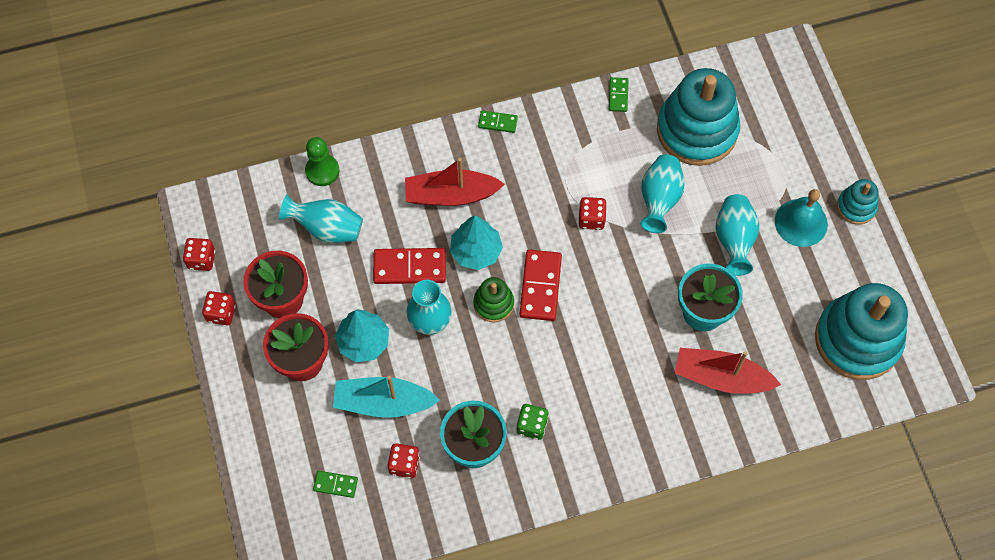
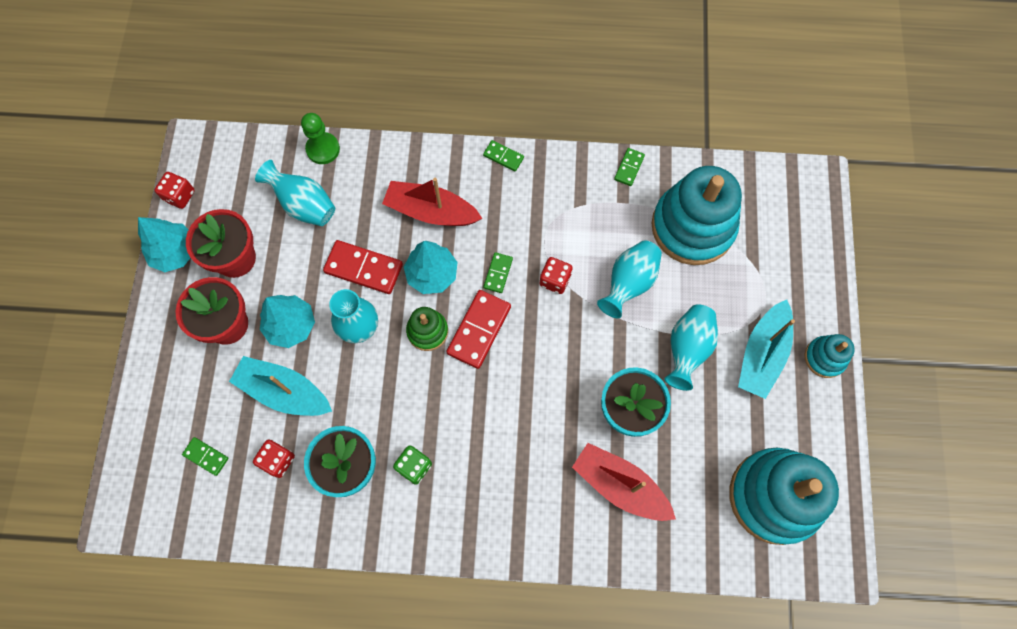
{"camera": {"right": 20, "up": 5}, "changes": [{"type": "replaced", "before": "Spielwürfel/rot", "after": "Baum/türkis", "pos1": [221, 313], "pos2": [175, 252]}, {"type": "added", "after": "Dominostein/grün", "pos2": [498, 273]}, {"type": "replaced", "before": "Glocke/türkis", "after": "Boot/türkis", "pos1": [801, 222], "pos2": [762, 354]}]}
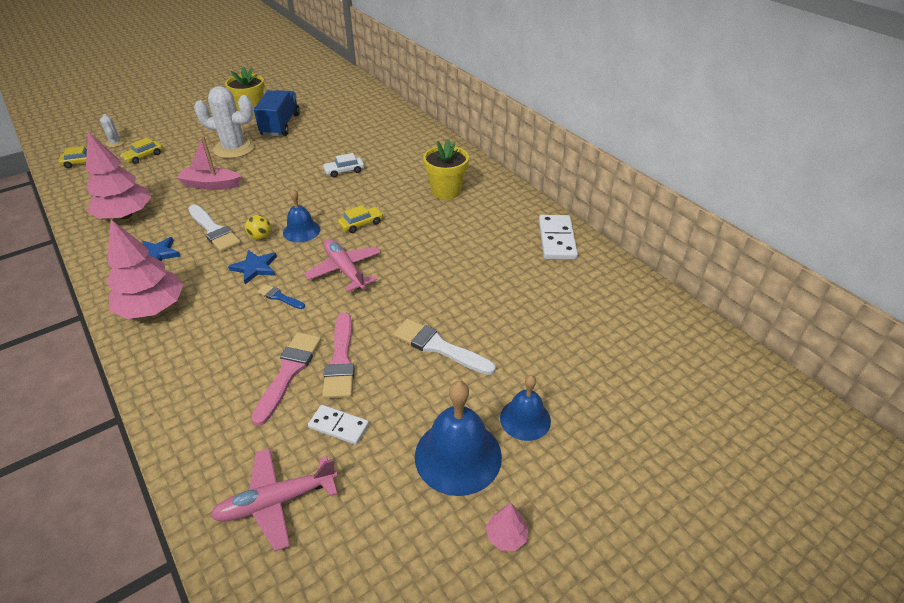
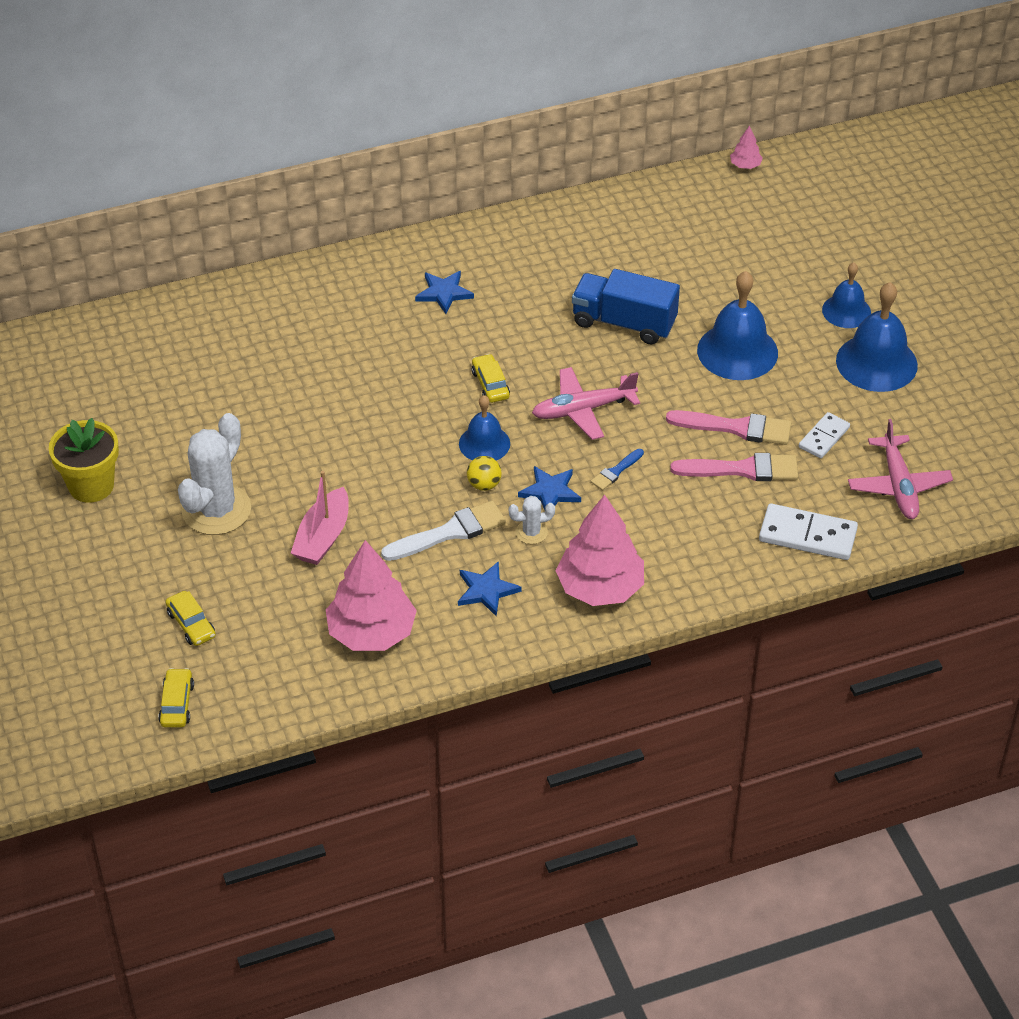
{"camera": {"right": -75, "up": 5}, "changes": [{"type": "replaced", "before": "Blumentopf/gelb", "after": "Stern/blau", "pos1": [446, 191], "pos2": [444, 293]}, {"type": "moved", "before": "Kaktus/weiß", "pos1": [115, 143], "pos2": [531, 532]}, {"type": "moved", "before": "Lastwagen/blau", "pos1": [280, 125], "pos2": [624, 323]}, {"type": "turned", "before": "Pinsel/rosa", "pos1": [288, 372], "pos2": [742, 469], "turn": 150}, {"type": "replaced", "before": "Pinsel/weiß", "after": "Glocke/blau", "pos1": [438, 347], "pos2": [737, 351]}, {"type": "moved", "before": "Baum/rosa", "pos1": [506, 536], "pos2": [745, 165]}, {"type": "moved", "before": "Dominostein/weiß", "pos1": [557, 239], "pos2": [807, 535]}, {"type": "removed", "before": "Auto/weiß", "pos1": [344, 171]}]}
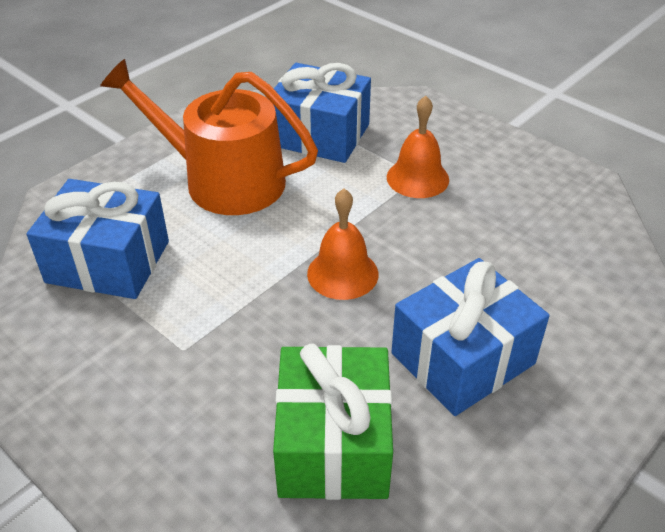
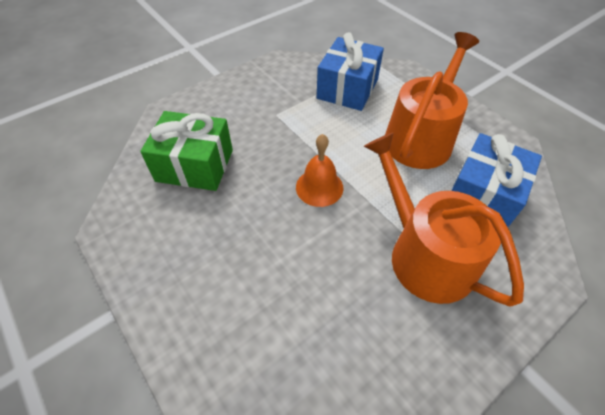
{"camera": {"right": 100, "up": 10}, "changes": [{"type": "replaced", "before": "Glocke/orange", "after": "Gießkanne/orange", "pos1": [417, 178], "pos2": [424, 253]}, {"type": "removed", "before": "Geschenk/blau", "pos1": [463, 358]}]}
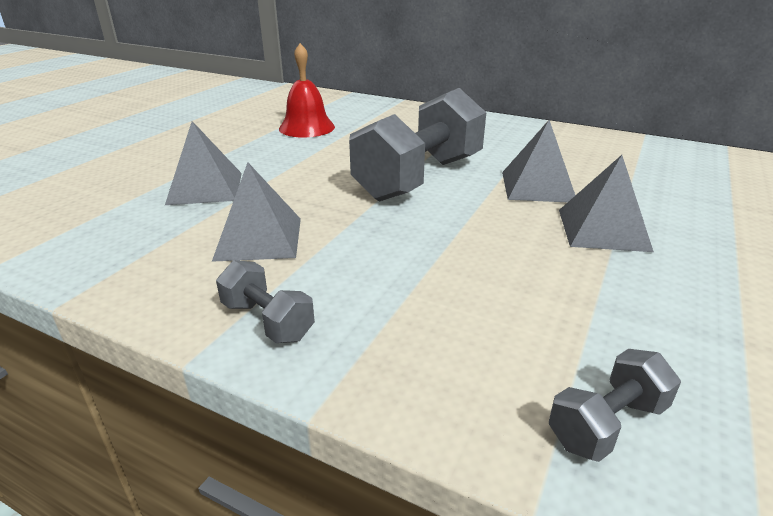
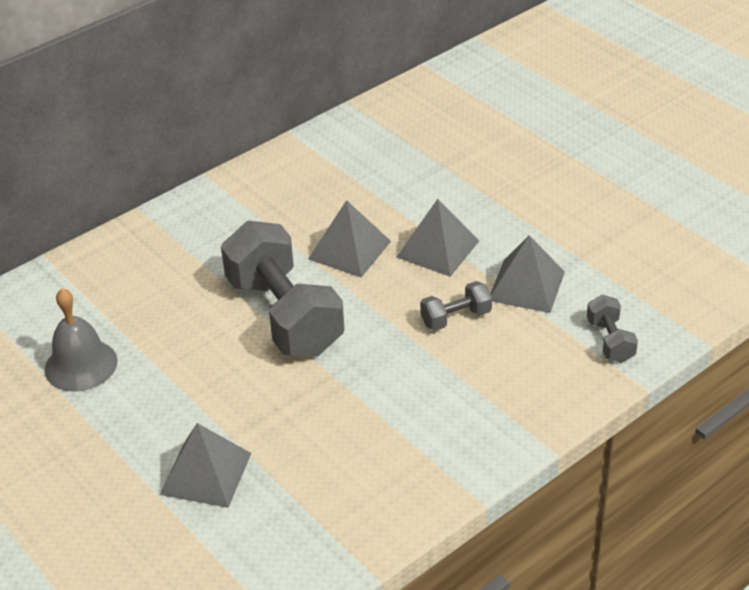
{"camera": {"right": -65, "up": 10}, "changes": [{"type": "recoloured", "before": "Glocke/rot", "after": "Glocke/grau", "pos1": [307, 127], "pos2": [81, 365]}, {"type": "moved", "before": "Hantel/grau", "pos1": [267, 321], "pos2": [456, 318]}, {"type": "moved", "before": "Pyramide/grau", "pos1": [259, 238], "pos2": [526, 285]}]}
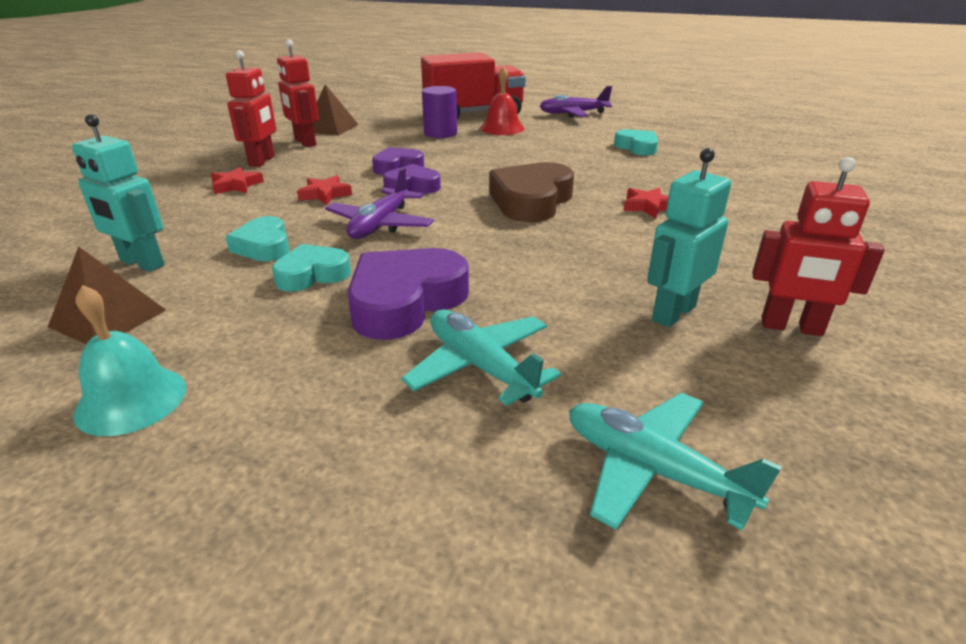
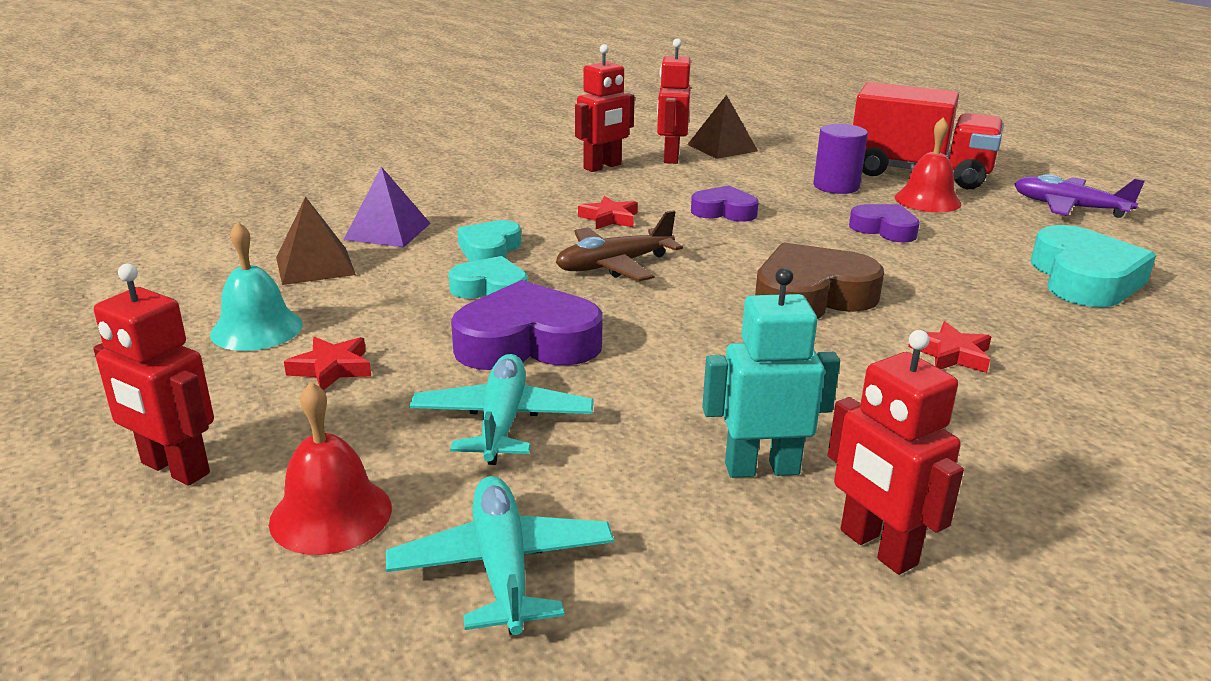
{"camera": {"right": 40, "up": -5}, "changes": [{"type": "added", "after": "Roboter/rot", "pos2": [174, 469]}, {"type": "added", "after": "Glocke/rot", "pos2": [331, 514]}, {"type": "moved", "before": "Stern/rot", "pos1": [236, 185], "pos2": [331, 369]}, {"type": "replaced", "before": "Roboter/türkis", "after": "Pyramide/lila", "pos1": [141, 263], "pos2": [387, 231]}, {"type": "recoloured", "before": "Flugzeug/lila", "after": "Flugzeug/braun", "pos1": [380, 224], "pos2": [614, 265]}, {"type": "moved", "before": "Herz/lila", "pos1": [412, 186], "pos2": [884, 229]}, {"type": "resized", "before": "Herz/türkis", "pos1": [637, 147], "pos2": [1084, 279], "scale": 1.66}]}
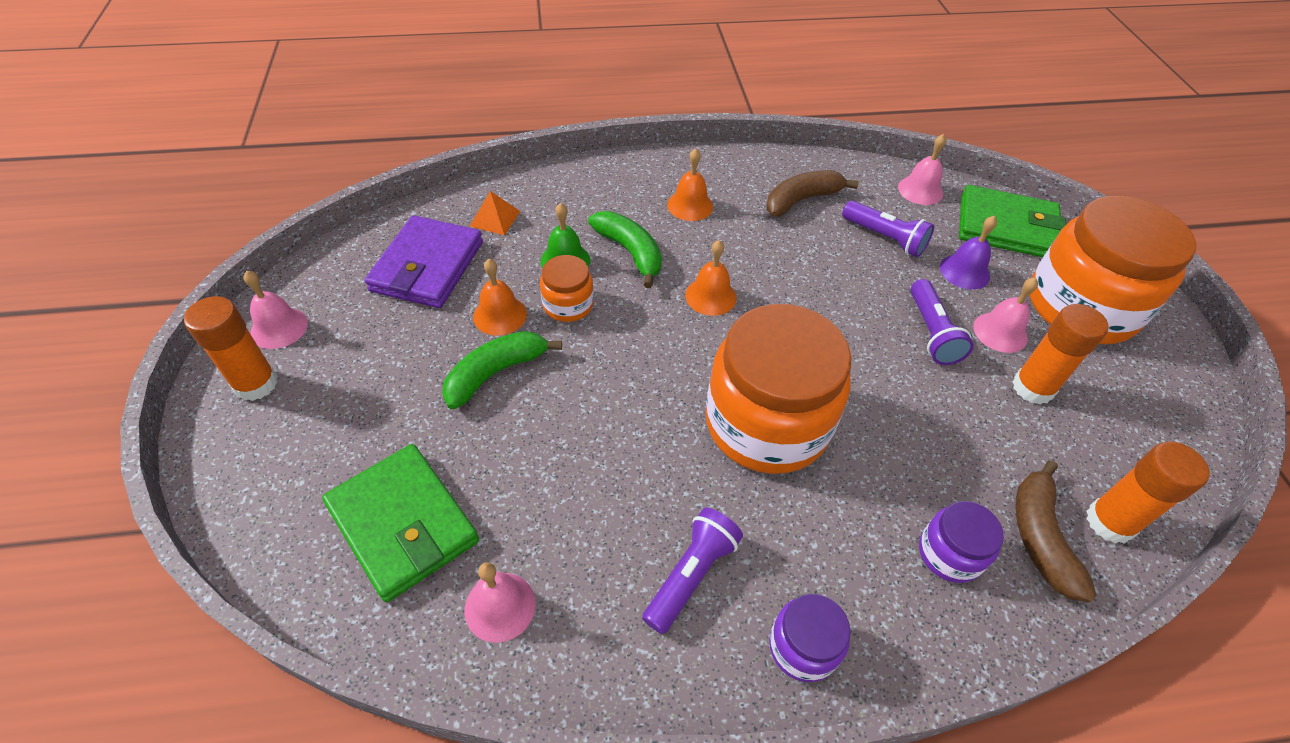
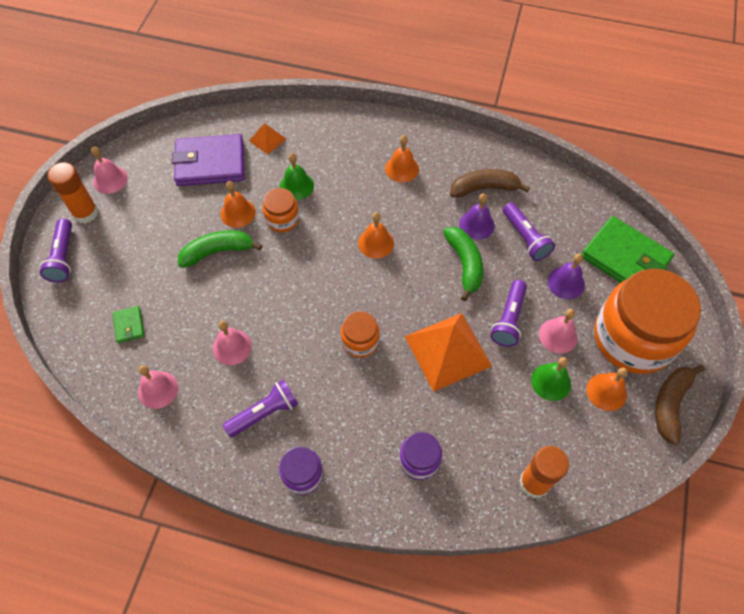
{"camera": {"right": 25, "up": 10}, "changes": [{"type": "added", "after": "Taschenlampe/lila", "pos2": [63, 257]}, {"type": "resized", "before": "Geldbörse/grün", "pos1": [403, 524], "pos2": [129, 325], "scale": 0.45}, {"type": "turned", "before": "Geldbörse/lila", "pos1": [427, 266], "pos2": [210, 163], "turn": 45}, {"type": "moved", "before": "Glocke/rosa", "pos1": [920, 190], "pos2": [232, 347]}, {"type": "resized", "before": "Einmachglas/orange", "pos1": [766, 423], "pos2": [360, 341], "scale": 0.46}, {"type": "added", "after": "Pyramide/orange", "pos2": [447, 351]}, {"type": "moved", "before": "Banane/grün", "pos1": [630, 252], "pos2": [465, 264]}, {"type": "added", "after": "Glocke/lila", "pos2": [476, 225]}, {"type": "replaced", "before": "Klebestift/orange", "after": "Glocke/grün", "pos1": [1032, 388], "pos2": [551, 382]}, {"type": "added", "after": "Glocke/orange", "pos2": [606, 392]}, {"type": "moved", "before": "Banane/braun", "pos1": [1040, 537], "pos2": [670, 404]}]}
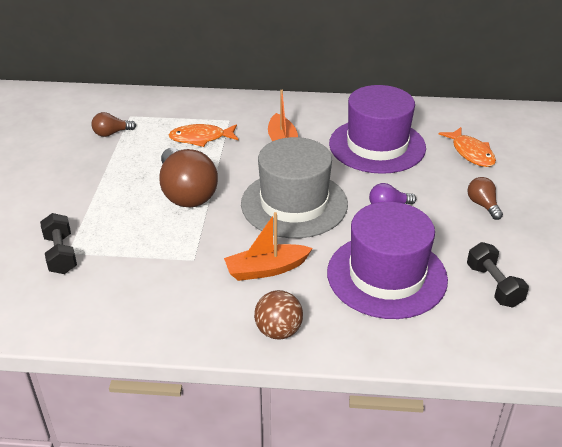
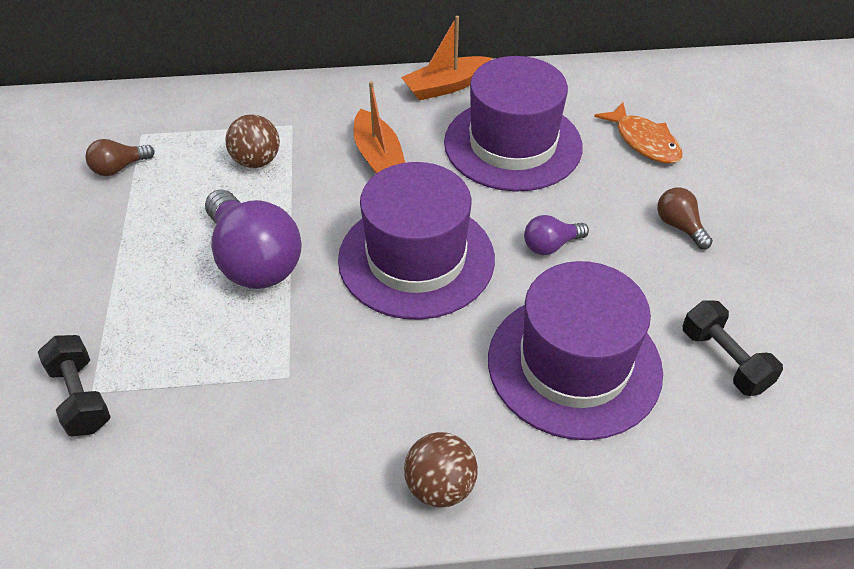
{"camera": {"right": -10, "up": 10}, "changes": [{"type": "recoloured", "before": "Glühbirne/braun", "after": "Glühbirne/lila", "pos1": [186, 193], "pos2": [254, 260]}, {"type": "replaced", "before": "Fisch/orange", "after": "Ball/braun", "pos1": [201, 138], "pos2": [256, 161]}, {"type": "recoloured", "before": "Hut/grau", "after": "Hut/lila", "pos1": [294, 204], "pos2": [416, 258]}, {"type": "moved", "before": "Boot/orange", "pos1": [266, 269], "pos2": [445, 86]}]}
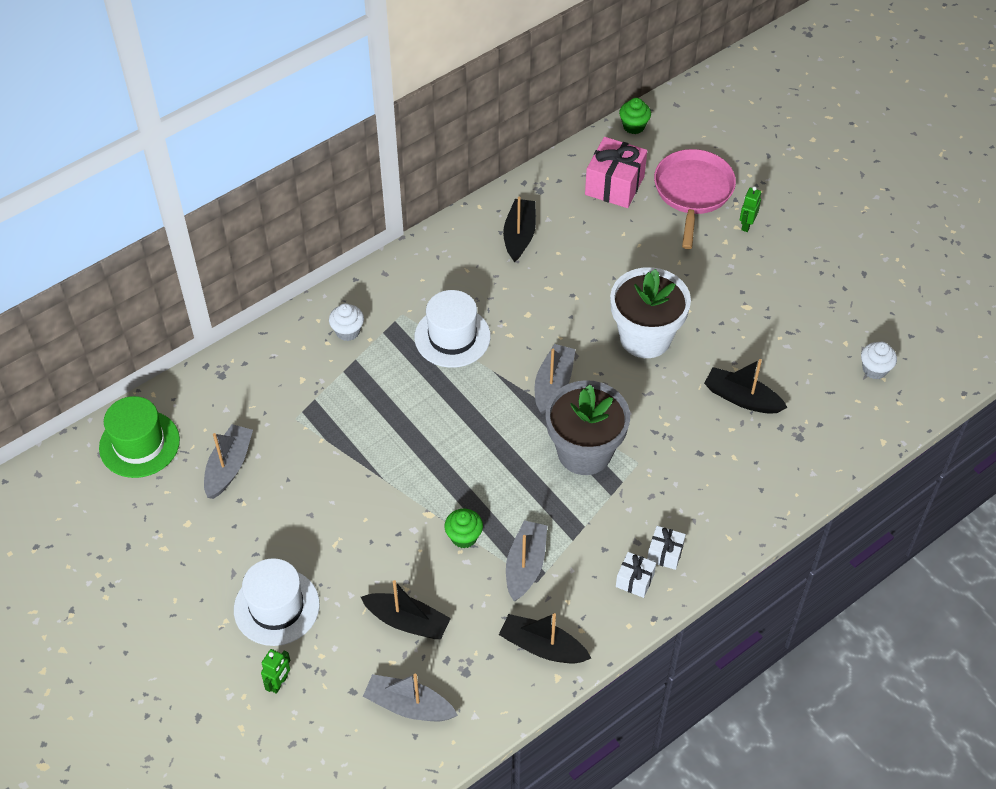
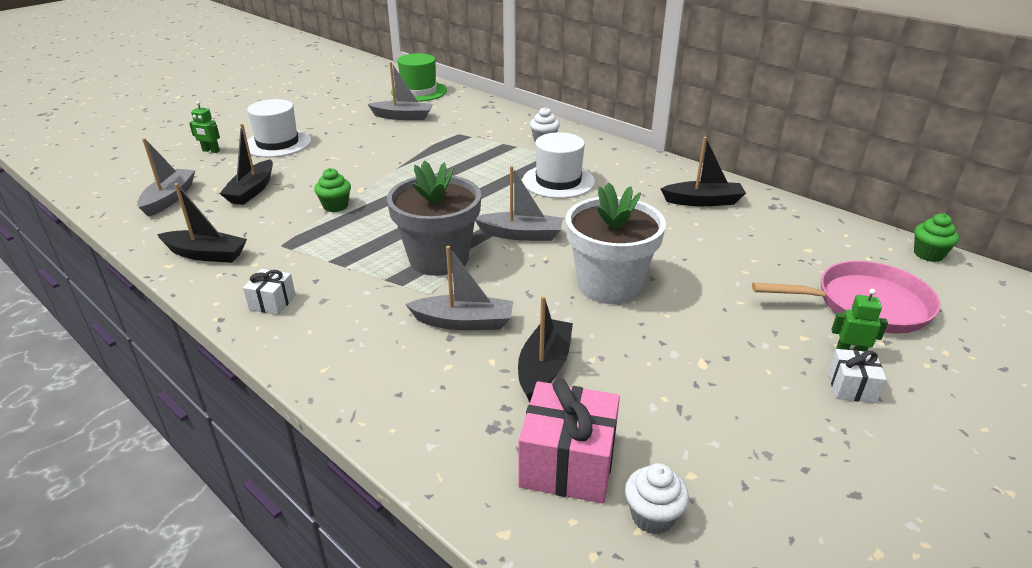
{"camera": {"right": 80, "up": -20}, "changes": [{"type": "turned", "before": "Boot/schwarz", "pos1": [542, 647], "pos2": [206, 254], "turn": 90}, {"type": "moved", "before": "Boot/grau", "pos1": [525, 565], "pos2": [464, 322]}, {"type": "moved", "before": "Geschenk/rosa", "pos1": [614, 185], "pos2": [568, 463]}, {"type": "moved", "before": "Geschenk/weiß", "pos1": [665, 553], "pos2": [851, 387]}]}
